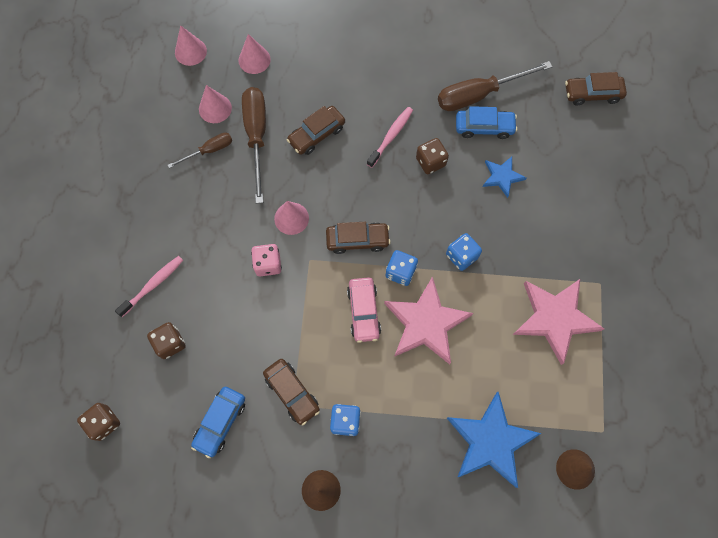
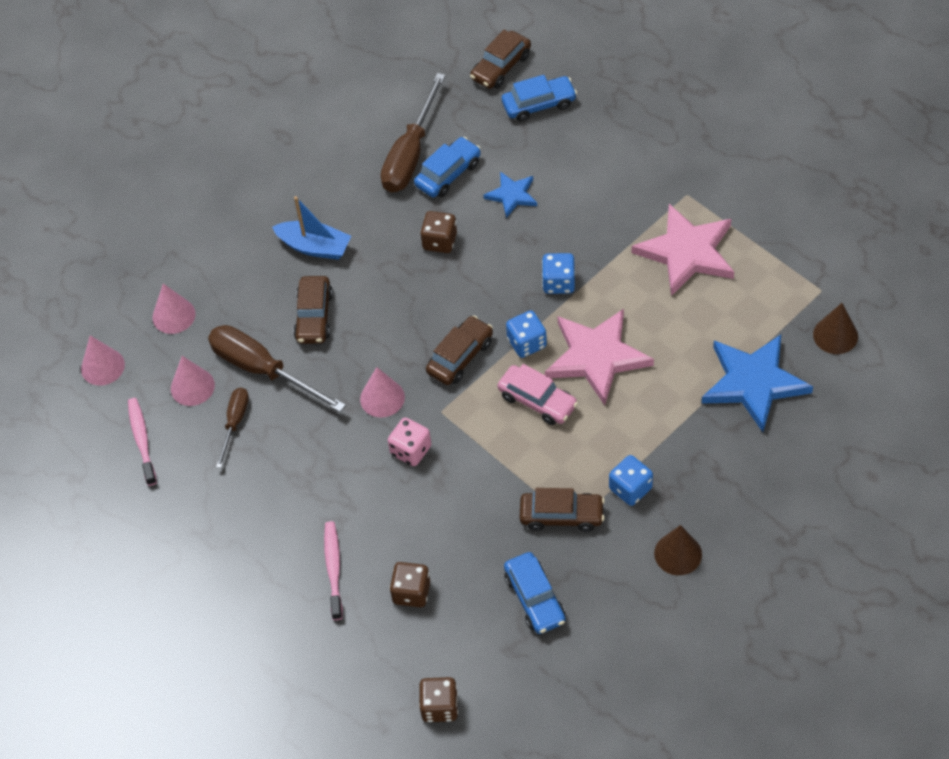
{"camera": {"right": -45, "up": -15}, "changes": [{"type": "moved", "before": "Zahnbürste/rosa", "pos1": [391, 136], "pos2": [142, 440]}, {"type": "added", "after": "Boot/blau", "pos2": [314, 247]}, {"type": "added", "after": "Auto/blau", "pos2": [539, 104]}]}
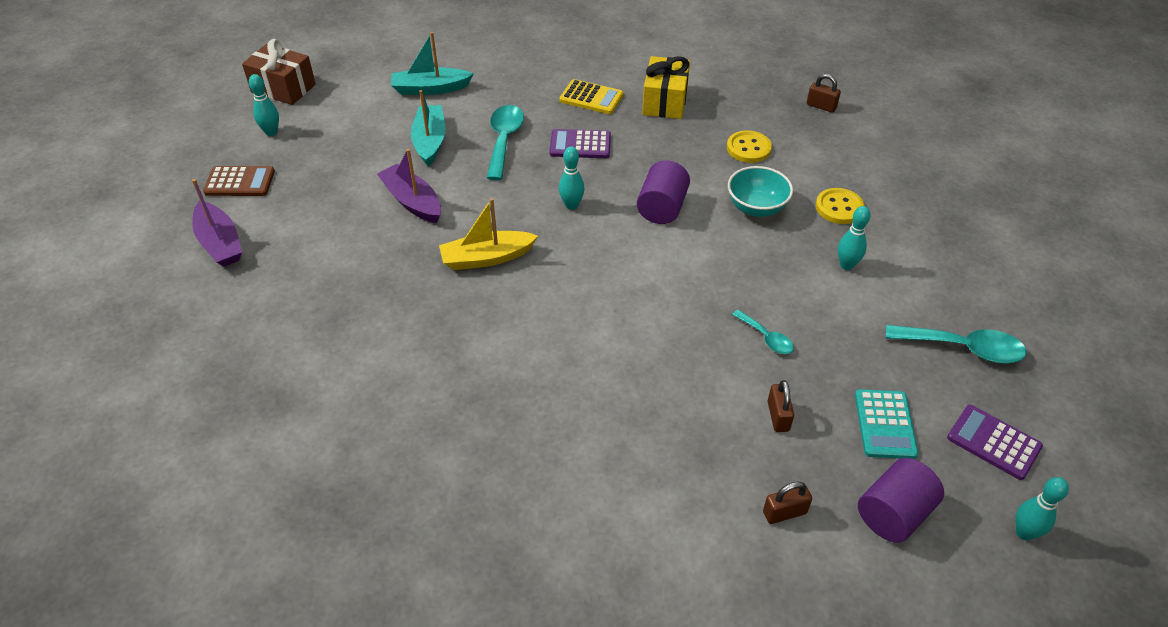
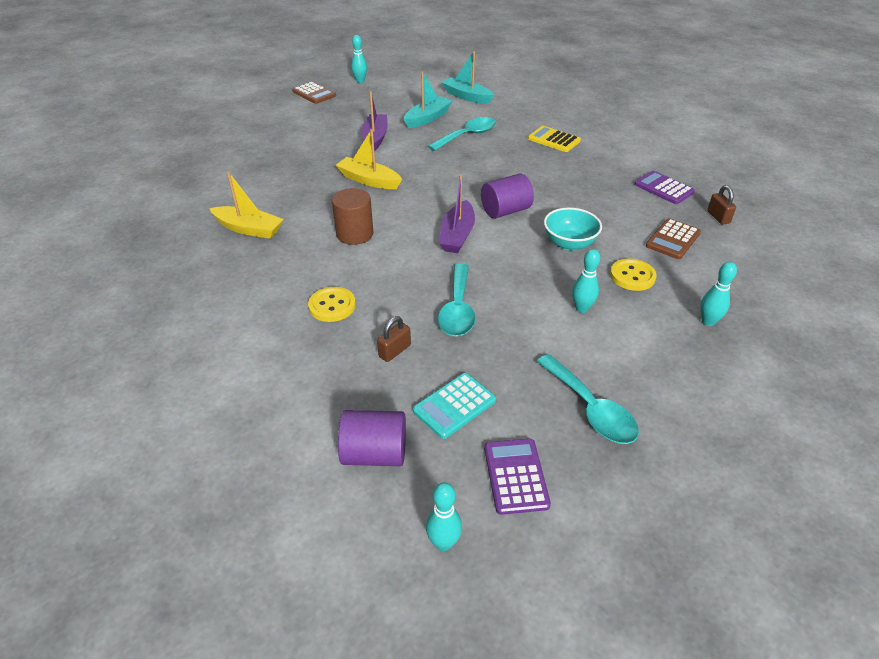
{"camera": {"right": 45, "up": -5}, "changes": [{"type": "added", "after": "Boot/gelb", "pos2": [249, 229]}, {"type": "moved", "before": "Knopf/gelb", "pos1": [748, 148], "pos2": [332, 306]}, {"type": "added", "after": "Vollzylinder/braun", "pos2": [355, 234]}, {"type": "resized", "before": "Löffel/türkis", "pos1": [766, 338], "pos2": [457, 309], "scale": 1.78}, {"type": "moved", "before": "Boot/lila", "pos1": [220, 243], "pos2": [457, 235]}, {"type": "turned", "before": "Taschenrechner/gelb", "pos1": [591, 98], "pos2": [554, 140], "turn": 150}, {"type": "moved", "before": "Taschenrechner/lila", "pos1": [580, 145], "pos2": [663, 188]}, {"type": "added", "after": "Taschenrechner/braun", "pos2": [673, 239]}, {"type": "moved", "before": "Bowlingkegel/türkis", "pos1": [571, 205], "pos2": [708, 321]}, {"type": "removed", "before": "Geschenk/braun", "pos1": [283, 88]}, {"type": "removed", "before": "Geschenk/gelb", "pos1": [665, 101]}, {"type": "removed", "before": "Vorhängeschloss/braun", "pos1": [784, 513]}]}
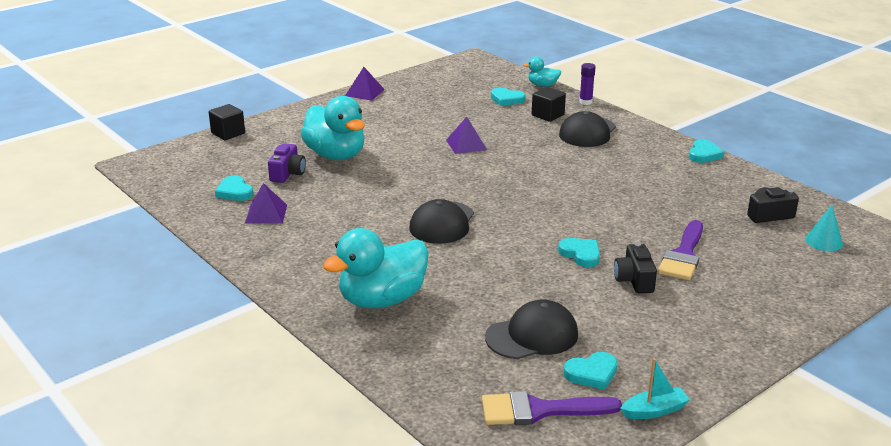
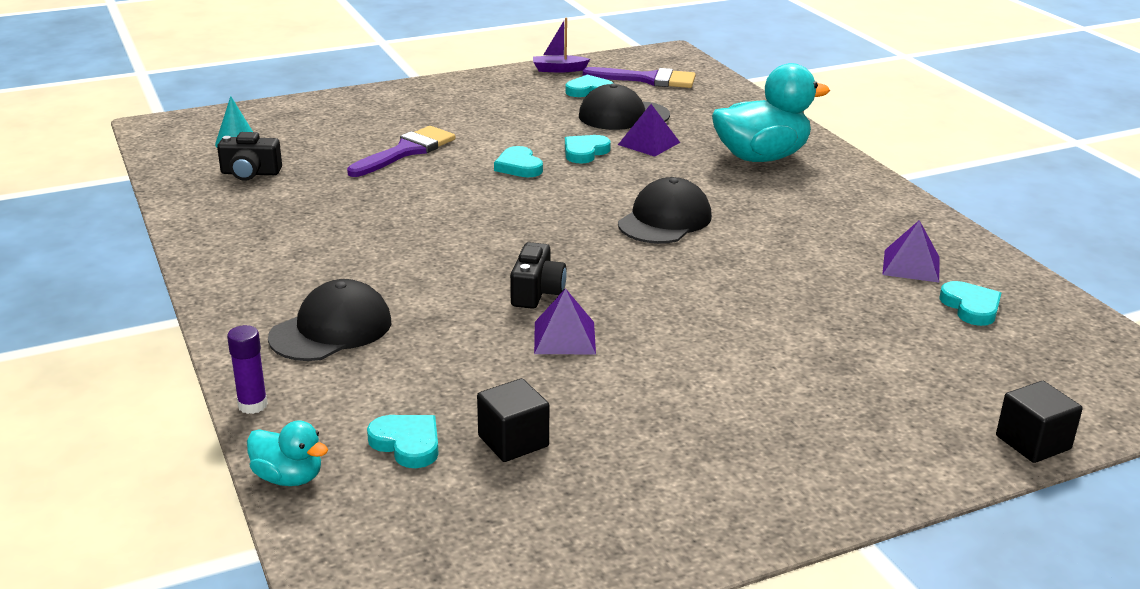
{"camera": {"right": -165, "up": 0}, "changes": [{"type": "moved", "before": "Kubus/schwarz", "pos1": [548, 115], "pos2": [513, 441]}, {"type": "moved", "before": "Kamera/schwarz", "pos1": [634, 280], "pos2": [537, 292]}, {"type": "recoloured", "before": "Boot/türkis", "after": "Boot/lila", "pos1": [654, 411], "pos2": [559, 69]}, {"type": "moved", "before": "Herz/türkis", "pos1": [704, 154], "pos2": [585, 152]}, {"type": "moved", "before": "Pyramide/lila", "pos1": [364, 92], "pos2": [648, 143]}, {"type": "removed", "before": "Kamera/lila", "pos1": [287, 174]}, {"type": "removed", "before": "Ente/türkis", "pos1": [336, 155]}]}
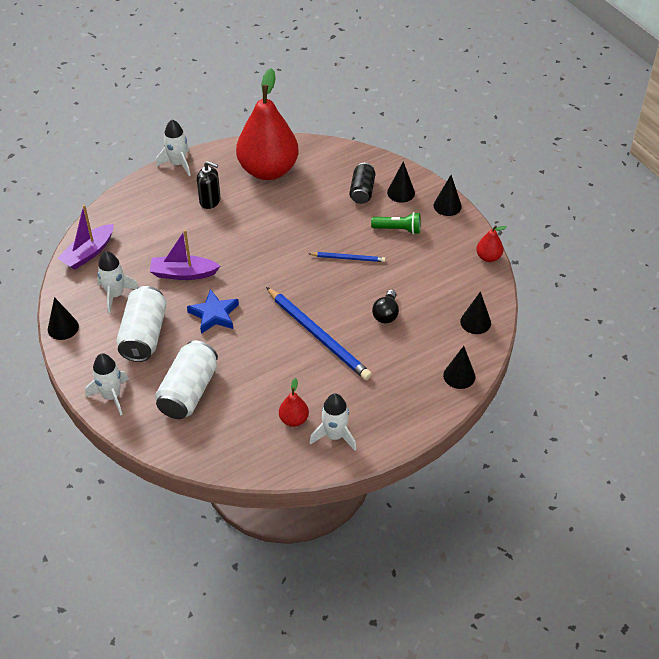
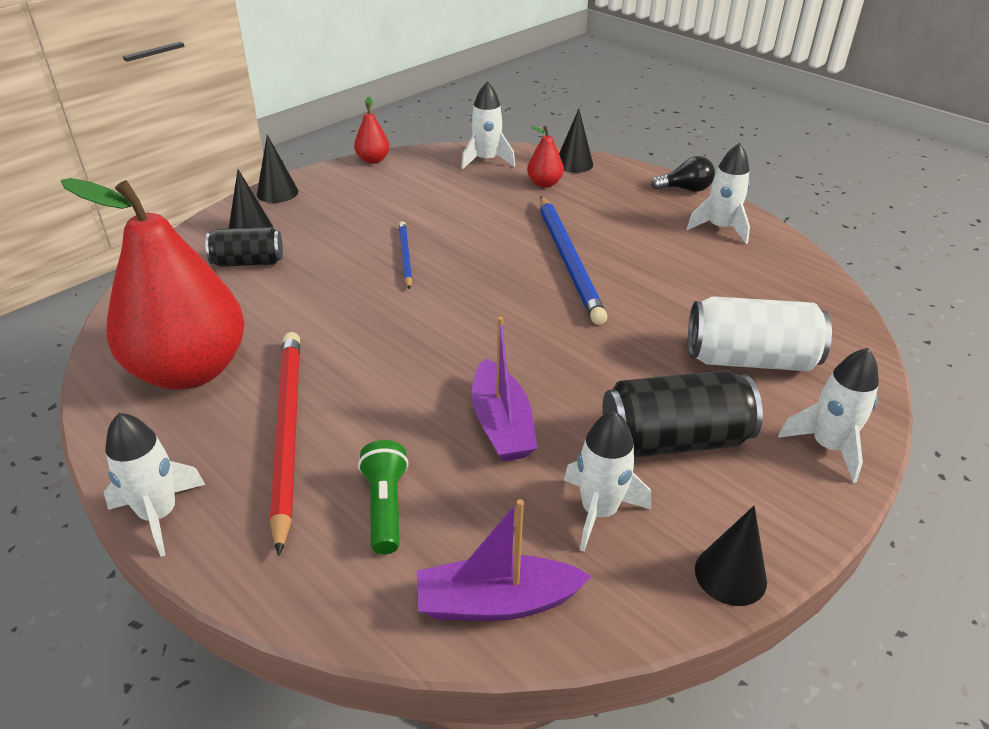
{"camera": {"right": -105, "up": -10}, "changes": [{"type": "replaced", "before": "Seifenspender/schwarz", "after": "Bleistift/rot", "pos1": [210, 201], "pos2": [287, 432]}, {"type": "moved", "before": "Taschenlampe/grün", "pos1": [398, 229], "pos2": [385, 507]}, {"type": "turned", "before": "Boot/lila", "pos1": [88, 253], "pos2": [496, 602], "turn": 150}, {"type": "replaced", "before": "Kegel/schwarz", "after": "Rakete/weiß", "pos1": [475, 322], "pos2": [486, 160]}, {"type": "moved", "before": "Birne/rot", "pos1": [294, 419], "pos2": [544, 184]}, {"type": "turned", "before": "Bleistift/blau", "pos1": [318, 336], "pos2": [568, 261], "turn": 135}, {"type": "recoloured", "before": "Dose/weiß", "after": "Dose/schwarz", "pos1": [144, 335], "pos2": [674, 440]}, {"type": "moved", "before": "Glühbirne/schwarz", "pos1": [386, 314], "pos2": [685, 189]}, {"type": "removed", "before": "Stern/blau", "pos1": [214, 314]}]}
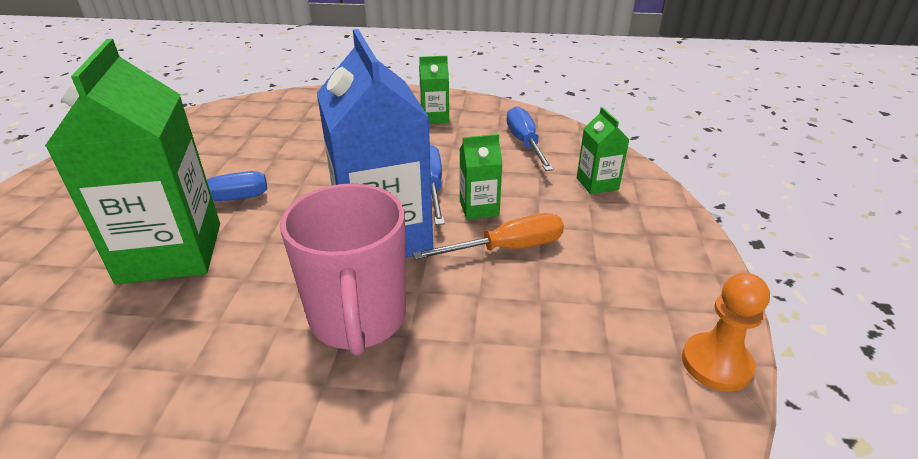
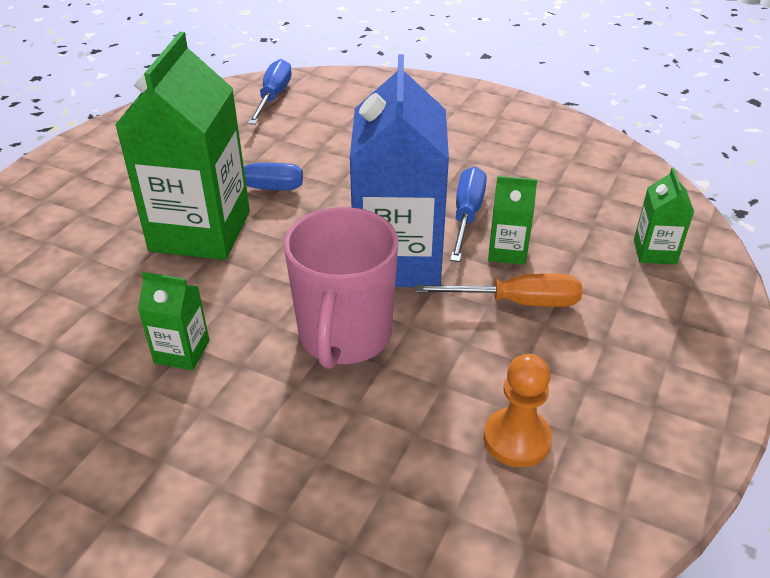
{"camera": {"right": 20, "up": 5}, "changes": [{"type": "moved", "before": "Getränkekarton/grün", "pos1": [435, 117], "pos2": [182, 352]}, {"type": "moved", "before": "Schraubenzieher/blau", "pos1": [525, 143], "pos2": [273, 97]}, {"type": "moved", "before": "Bauer/orange", "pos1": [716, 364], "pos2": [517, 439]}]}
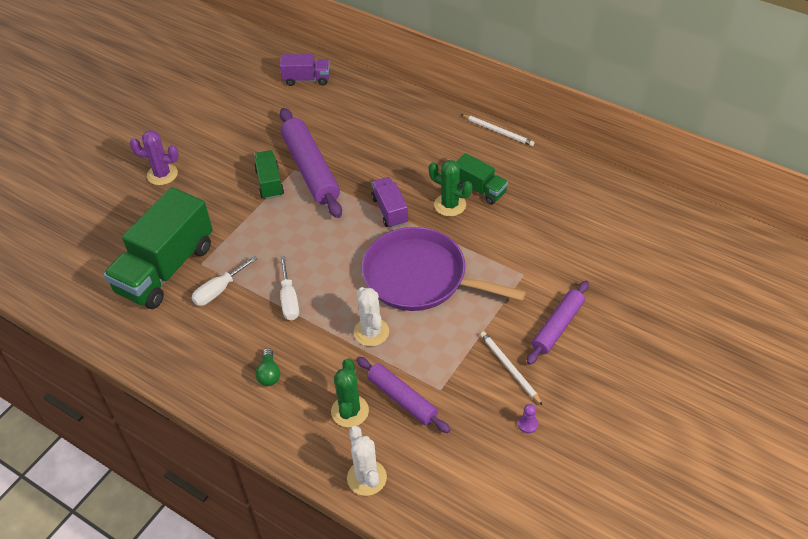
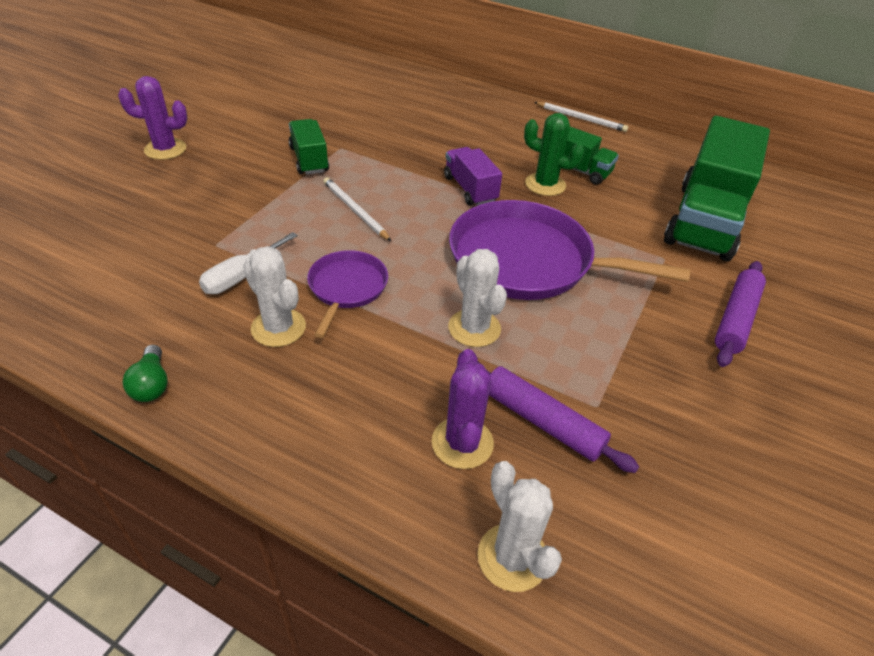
{"camera": {"right": -10, "up": -5}, "changes": [{"type": "moved", "before": "Glühbirne/grün", "pos1": [269, 373], "pos2": [152, 384]}, {"type": "added", "after": "Kaktus/weiß", "pos2": [278, 328]}, {"type": "replaced", "before": "Schraubenzieher/weiß", "after": "Pfanne/lila", "pos1": [289, 300], "pos2": [346, 288]}, {"type": "moved", "before": "Bleistift/weiß", "pos1": [509, 368], "pos2": [355, 210]}, {"type": "recoloured", "before": "Kaktus/grün", "after": "Kaktus/lila", "pos1": [350, 411], "pos2": [462, 443]}, {"type": "moved", "before": "Lastwagen/grün", "pos1": [166, 269], "pos2": [704, 221]}, {"type": "removed", "before": "Lastwagen/lila", "pos1": [306, 79]}, {"type": "removed", "before": "Nudelholz/lila", "pos1": [310, 169]}, {"type": "removed", "before": "Bauer/lila", "pos1": [528, 424]}]}
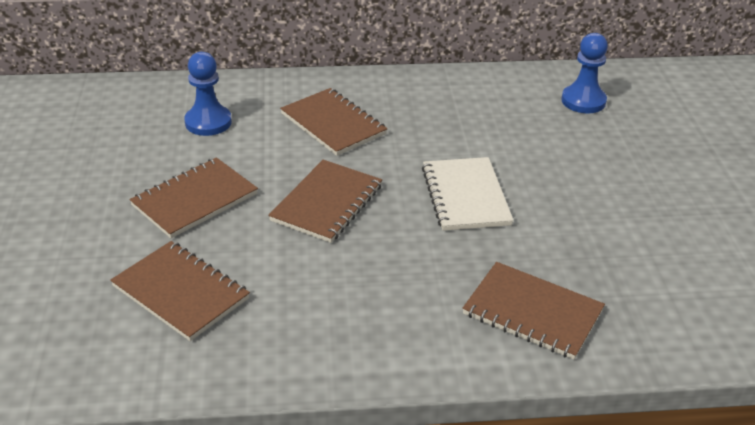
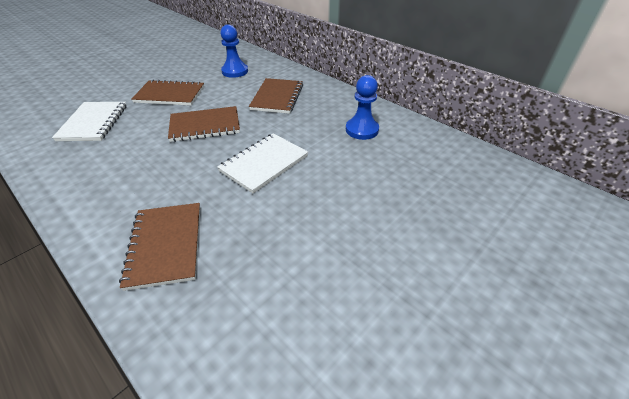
{"camera": {"right": 50, "up": 5}, "changes": [{"type": "recoloured", "before": "Notizbuch/braun", "after": "Notizbuch/weiß", "pos1": [181, 292], "pos2": [93, 123]}, {"type": "moved", "before": "Bauer/blau", "pos1": [583, 101], "pos2": [362, 130]}]}
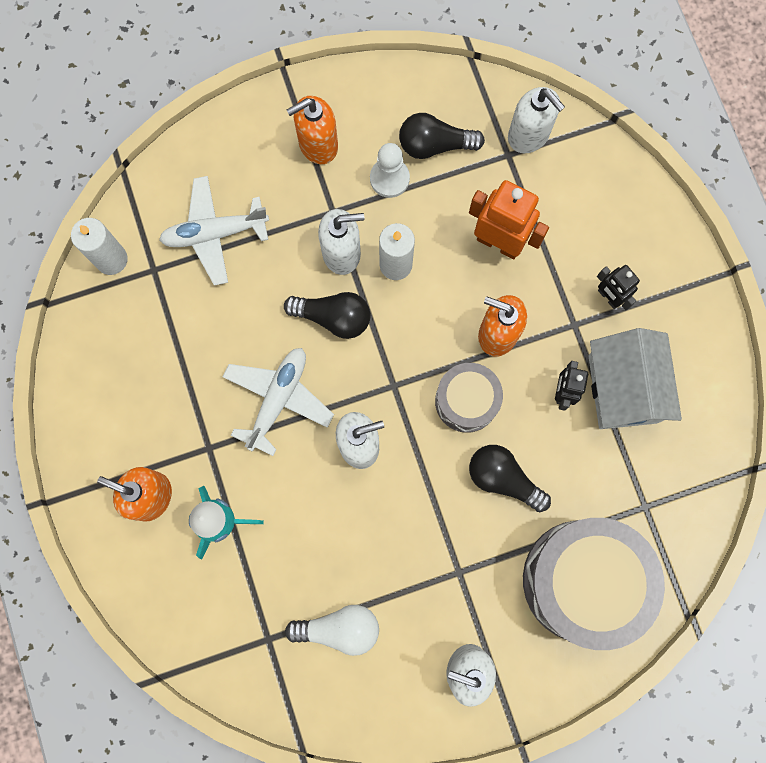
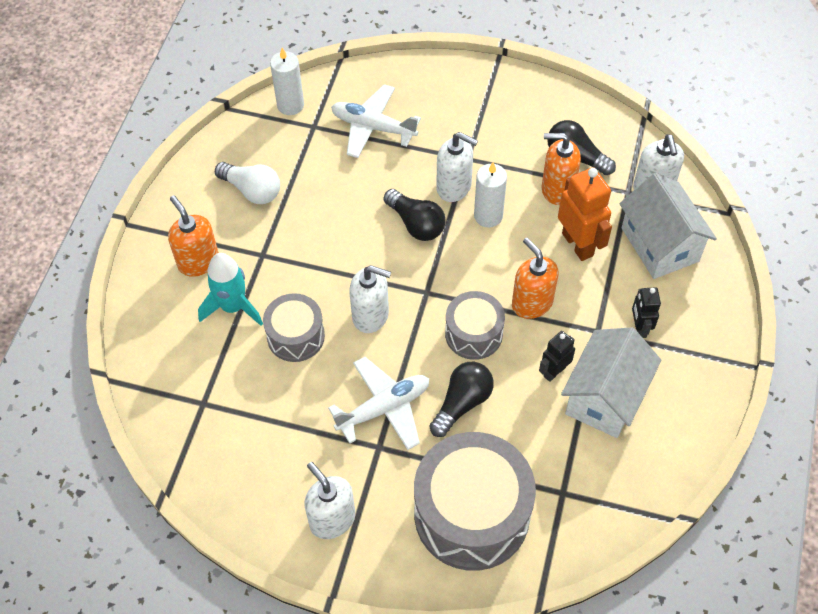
{"camera": {"right": 35, "up": -20}, "changes": [{"type": "moved", "before": "Glühbirne/weiß", "pos1": [339, 628], "pos2": [252, 190]}, {"type": "added", "after": "Trommel/grau", "pos2": [295, 336]}, {"type": "moved", "before": "Flugzeug/weiß", "pos1": [278, 399], "pos2": [384, 408]}, {"type": "turned", "before": "Glühbirne/schwarz", "pos1": [503, 478], "pos2": [462, 403], "turn": 60}, {"type": "moved", "before": "Seifenspender/orange", "pos1": [318, 145], "pos2": [557, 189]}, {"type": "added", "after": "Haus/weiß", "pos2": [659, 244]}, {"type": "removed", "before": "Bauer/weiß", "pos1": [389, 178]}]}
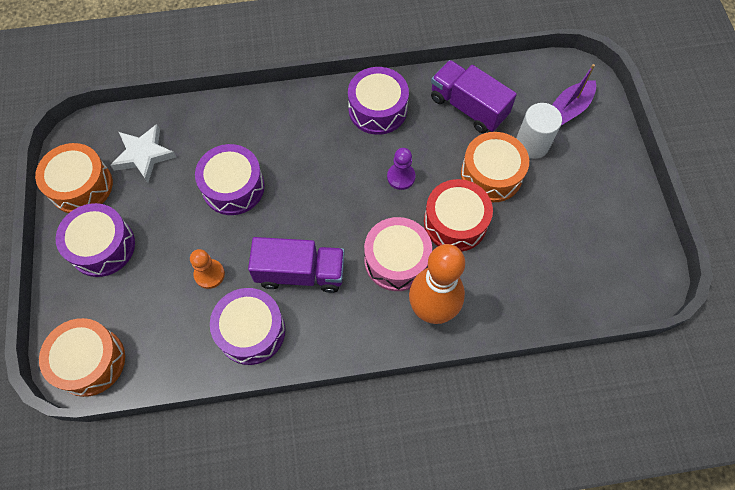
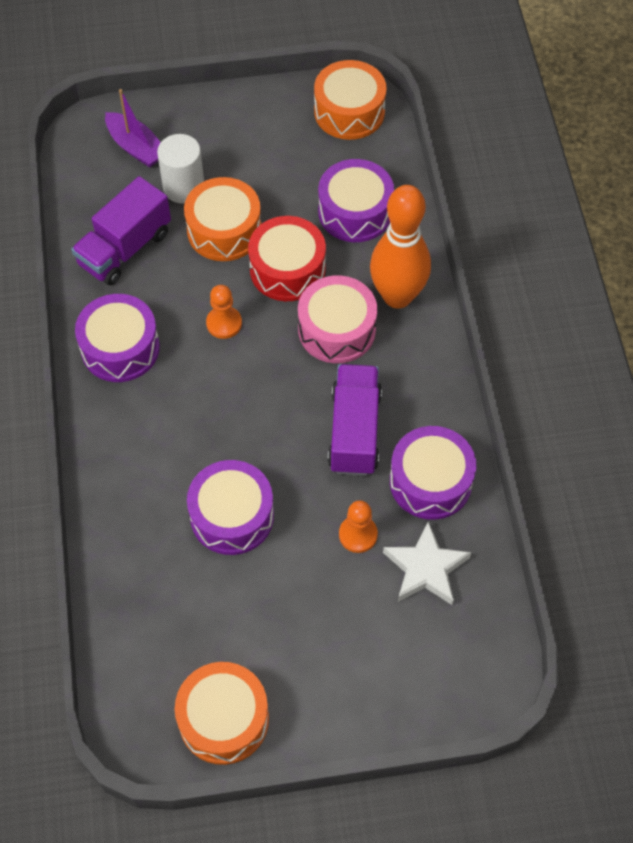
{"camera": {"right": -90, "up": -5}, "changes": [{"type": "recoloured", "before": "Bauer/lila", "after": "Bauer/orange", "pos1": [401, 177], "pos2": [224, 323]}, {"type": "moved", "before": "Trommel/orange", "pos1": [90, 361], "pos2": [349, 112]}, {"type": "moved", "before": "Trommel/lila", "pos1": [102, 246], "pos2": [355, 212]}, {"type": "moved", "before": "Stern/weiß", "pos1": [144, 155], "pos2": [425, 568]}]}
